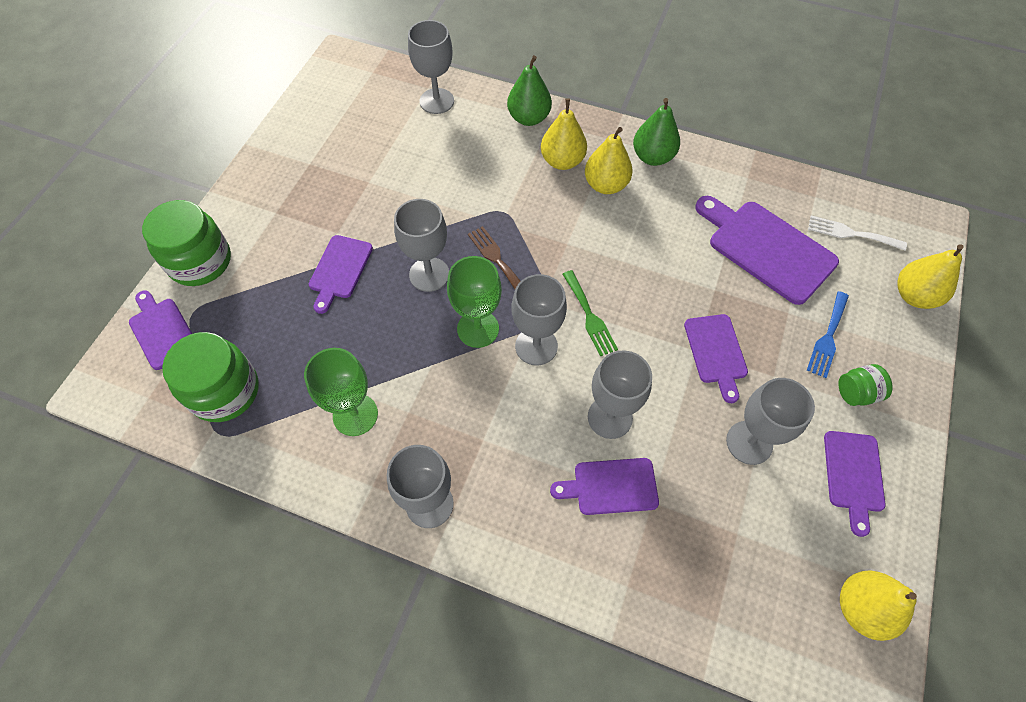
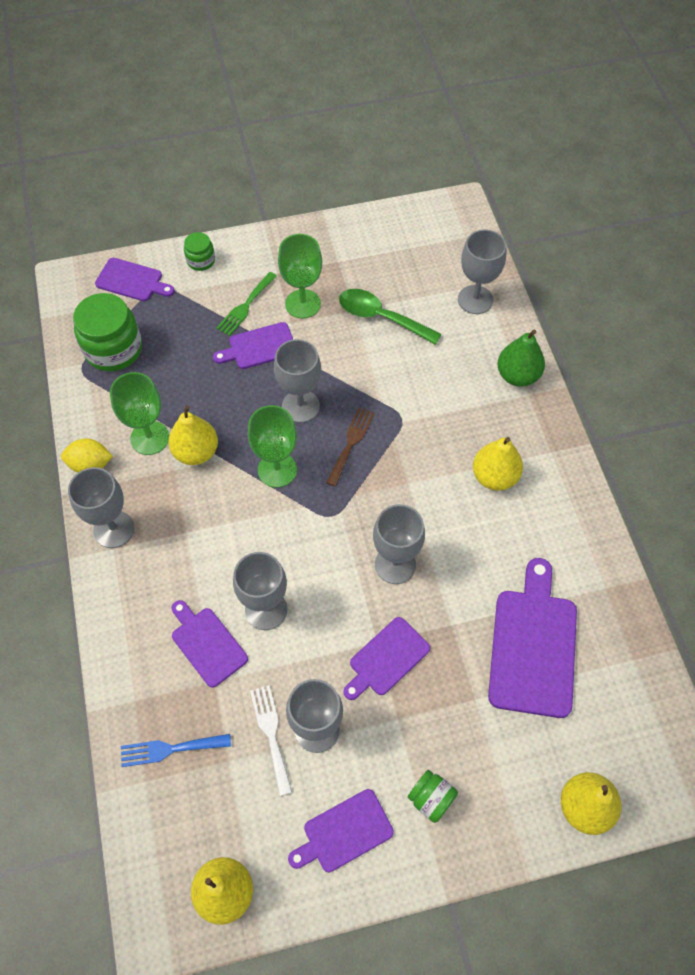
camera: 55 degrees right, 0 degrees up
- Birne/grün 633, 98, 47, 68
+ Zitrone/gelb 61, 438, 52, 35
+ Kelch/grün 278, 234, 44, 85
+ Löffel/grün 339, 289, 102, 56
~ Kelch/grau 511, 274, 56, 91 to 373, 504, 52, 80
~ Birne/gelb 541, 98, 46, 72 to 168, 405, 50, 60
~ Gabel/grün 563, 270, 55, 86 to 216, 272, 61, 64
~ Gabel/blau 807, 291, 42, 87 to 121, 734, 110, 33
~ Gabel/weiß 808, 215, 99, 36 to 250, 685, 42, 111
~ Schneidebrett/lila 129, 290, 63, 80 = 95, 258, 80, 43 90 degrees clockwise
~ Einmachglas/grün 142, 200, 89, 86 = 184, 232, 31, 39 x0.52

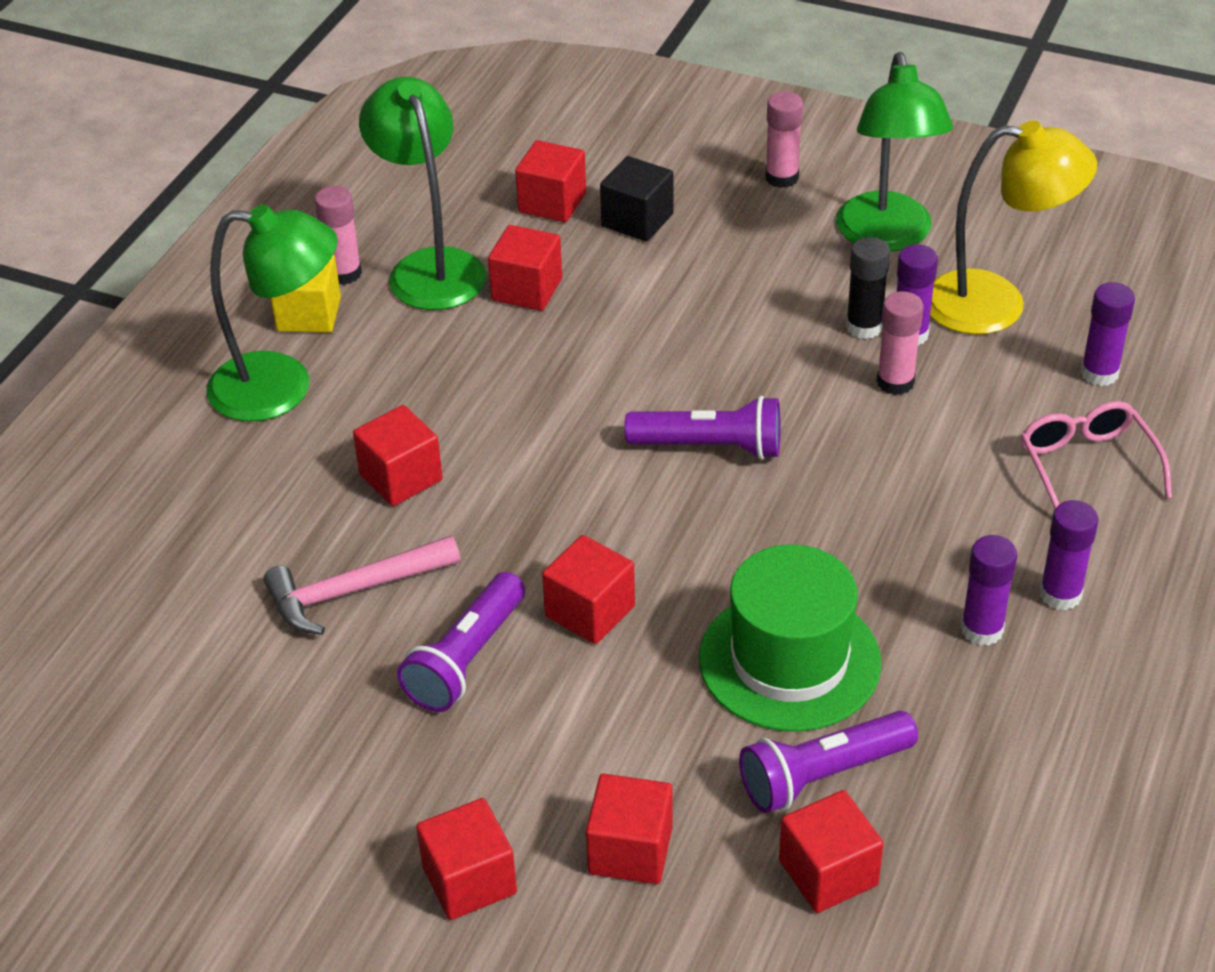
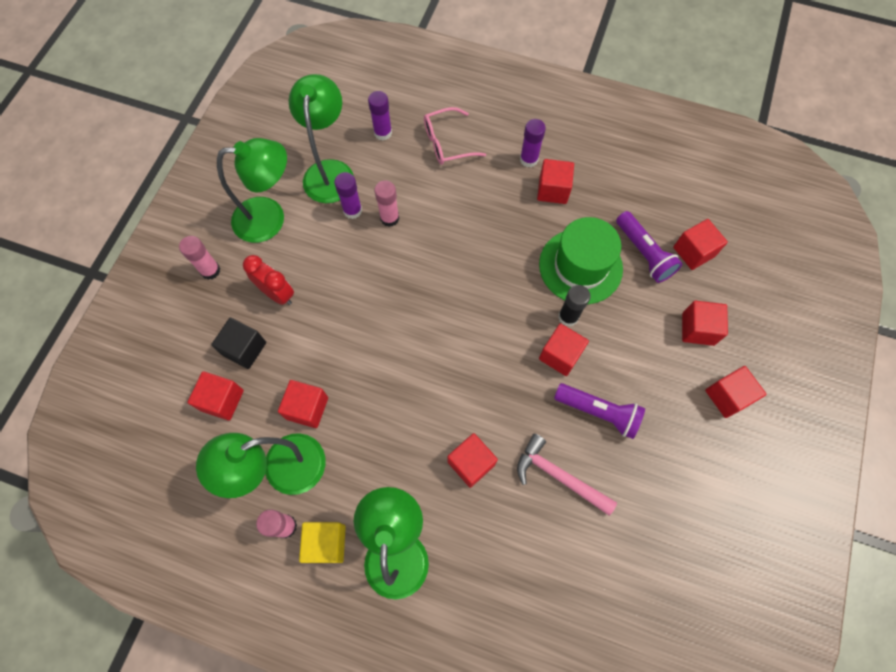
camera: 95 degrees left, 25 degrees up
- Taschenlampe/lila 624, 396, 157, 63
+ Wecker/rot 243, 255, 51, 50
~ Klebestift/schwarz 846, 237, 44, 102 to 558, 285, 32, 42
~ Klebestift/lila 961, 535, 56, 111 to Kubus/rot 537, 159, 37, 45
~ Lampe/gelb 930, 120, 167, 215 to Lampe/grün 288, 74, 66, 129
~ Hammer/rosa 264, 536, 196, 99 = 517, 434, 100, 82 150 degrees clockwise

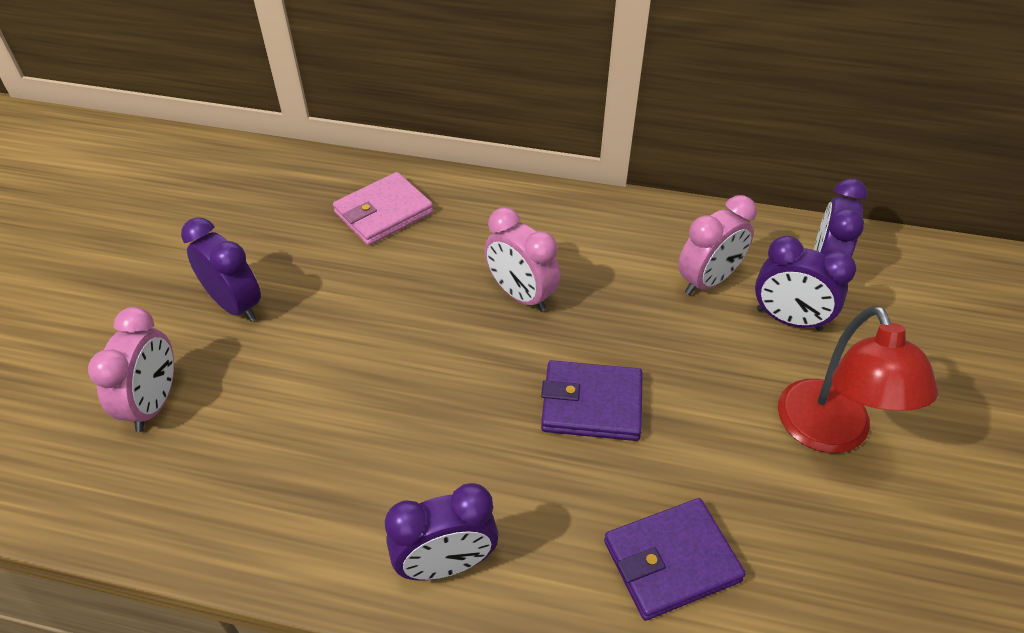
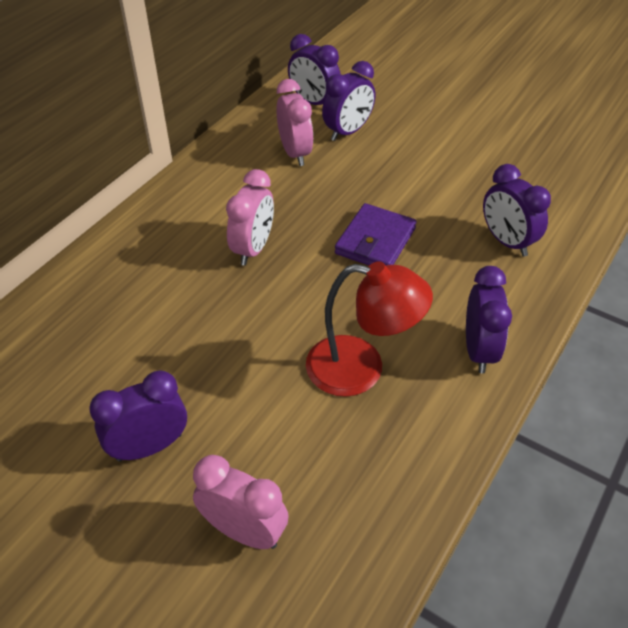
camera: 70 degrees left, 0 degrees up
- Geldbörse/rosa 333, 172, 100, 74
~ Lampe/rot 778, 305, 160, 148 to 306, 261, 127, 136
~ Geldbörse/lila 604, 498, 142, 123 to Wecker/lila 483, 164, 68, 93
~ Wecker/rosa 484, 207, 77, 105 = 226, 169, 48, 97 45 degrees counterclockwise

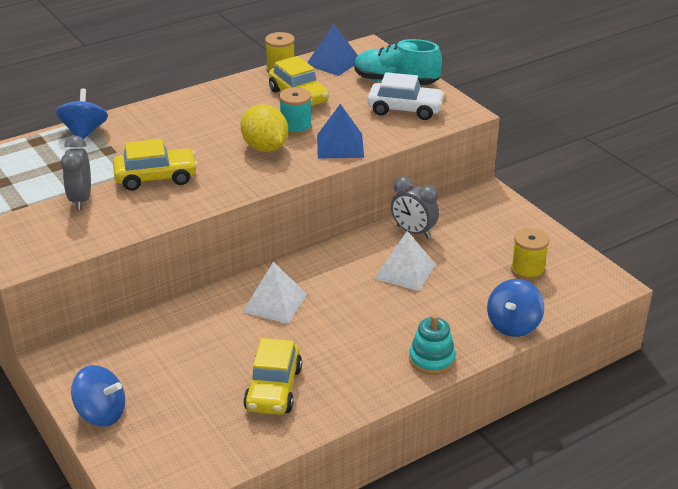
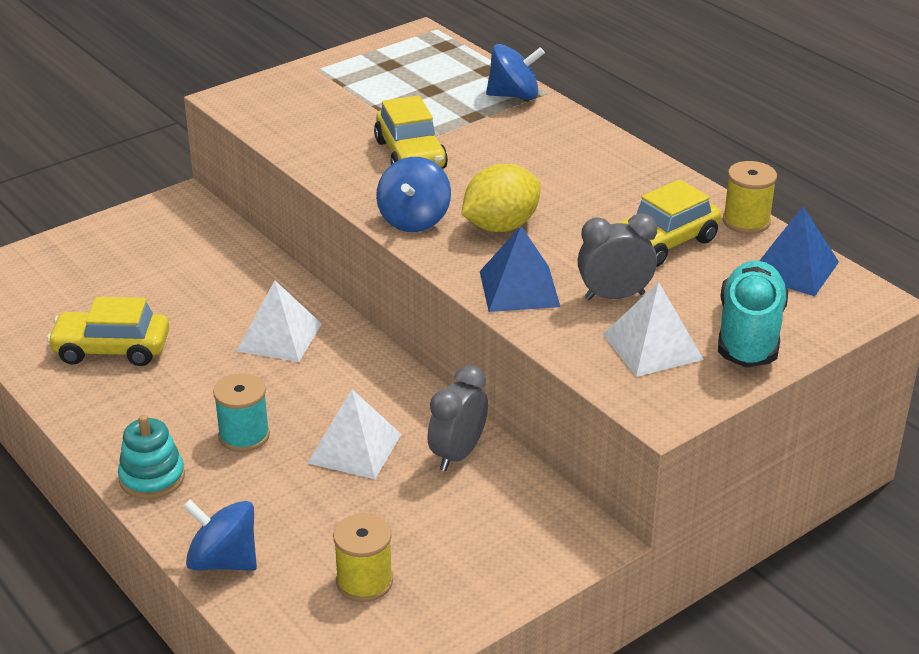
camera: 85 degrees right, 0 degrees up
~ Wecker/grau 61, 136, 30, 74 to 578, 213, 79, 87
~ Kreisel/blau 71, 365, 54, 62 to 376, 157, 75, 75
~ Garnrolle/türkis 279, 87, 33, 49 to 213, 373, 57, 79
~ Auto/weiß 367, 72, 78, 48 to Pyramide/weiß 603, 282, 101, 95

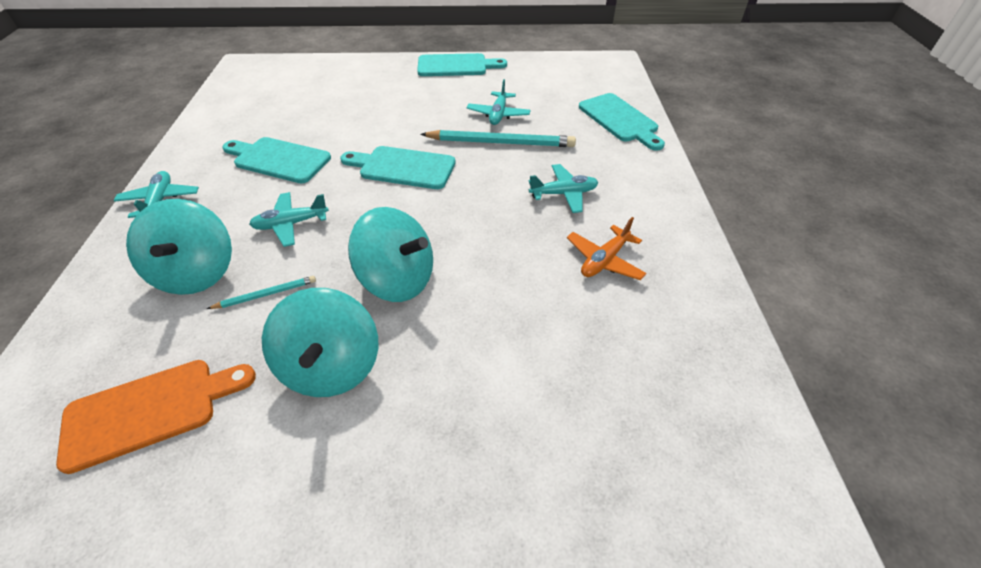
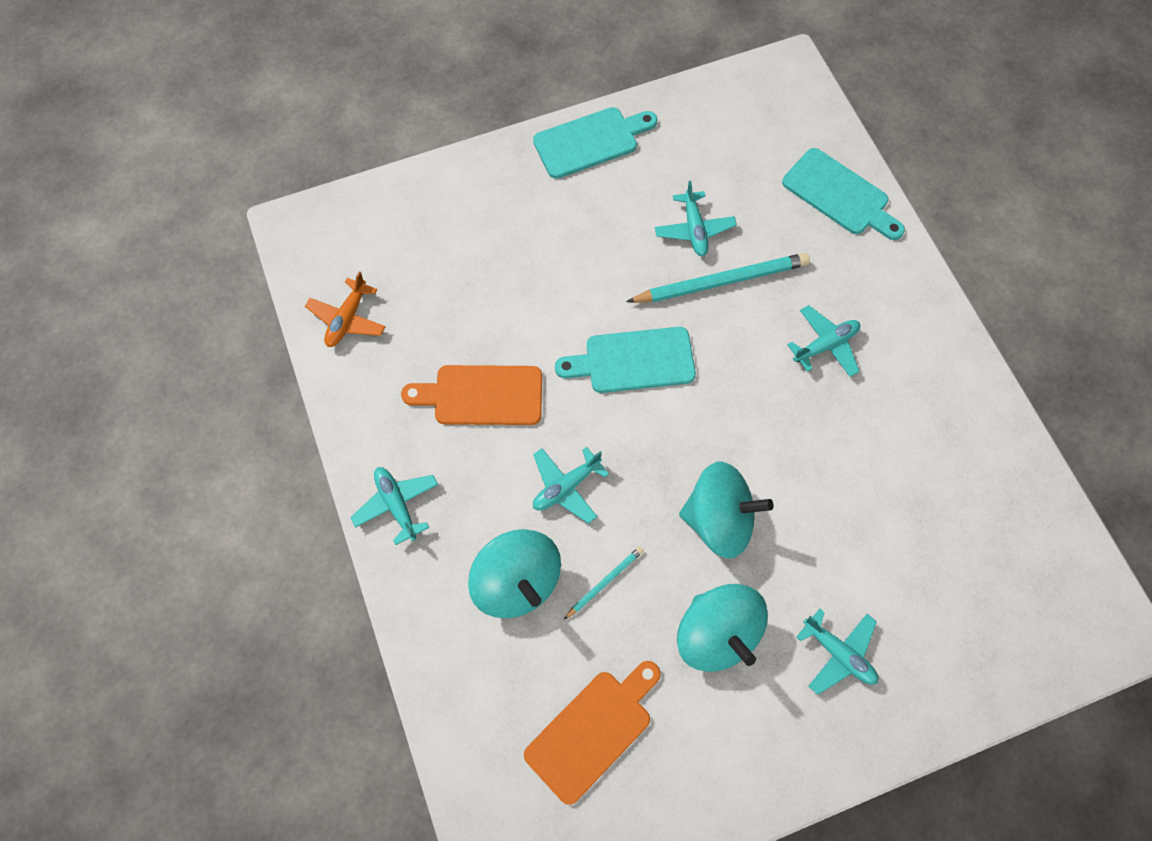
camera: 20 degrees left, 20 degrees up
+ Flugzeug/türkis 796, 609, 82, 86
~ Flugzeug/orange 567, 217, 80, 63 to 305, 271, 81, 76
~ Schneidebrett/türkis 222, 137, 109, 47 to Schneidebrett/orange 401, 365, 141, 60

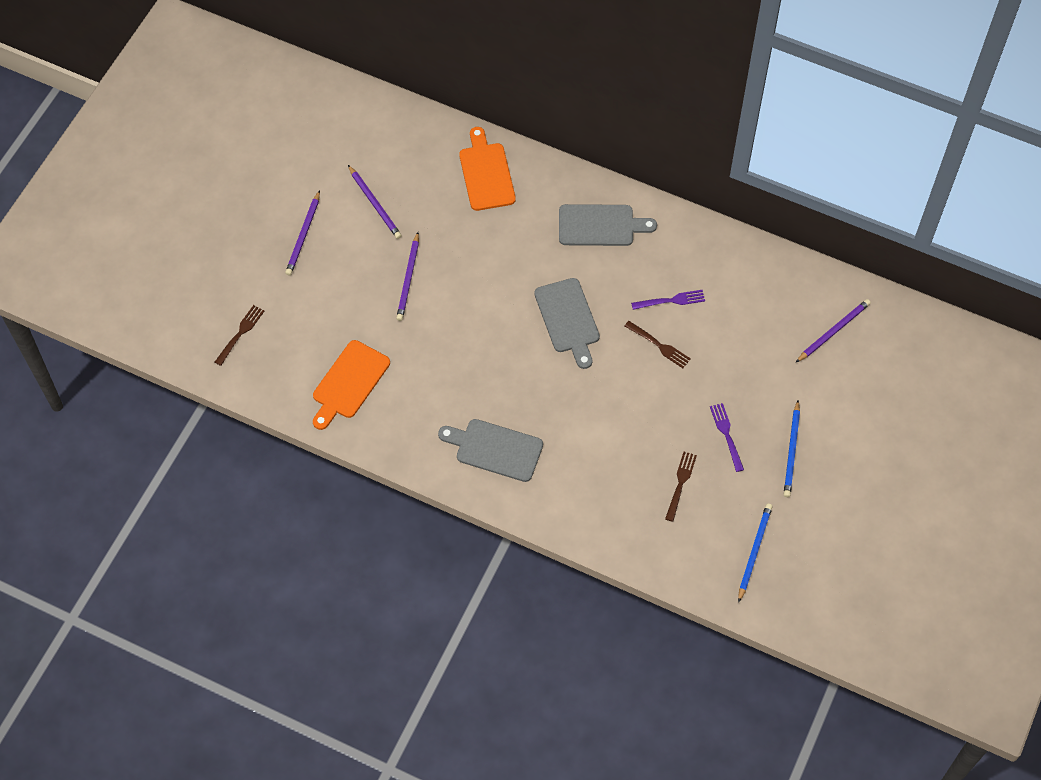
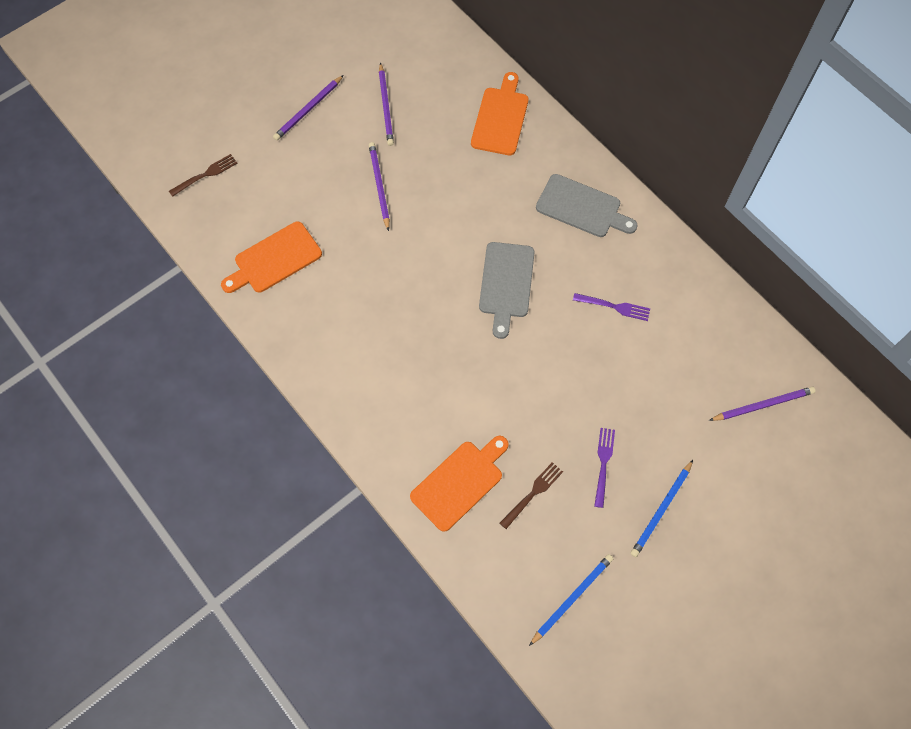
camera: 25 degrees right, 5 degrees up
- Schneidebrett/grau 438, 419, 105, 63
- Gabel/braun 625, 321, 66, 47
+ Schneidebrett/orange 410, 436, 99, 96
~ Bleistift/lila 396, 232, 23, 89 = 369, 142, 21, 89 135 degrees clockwise

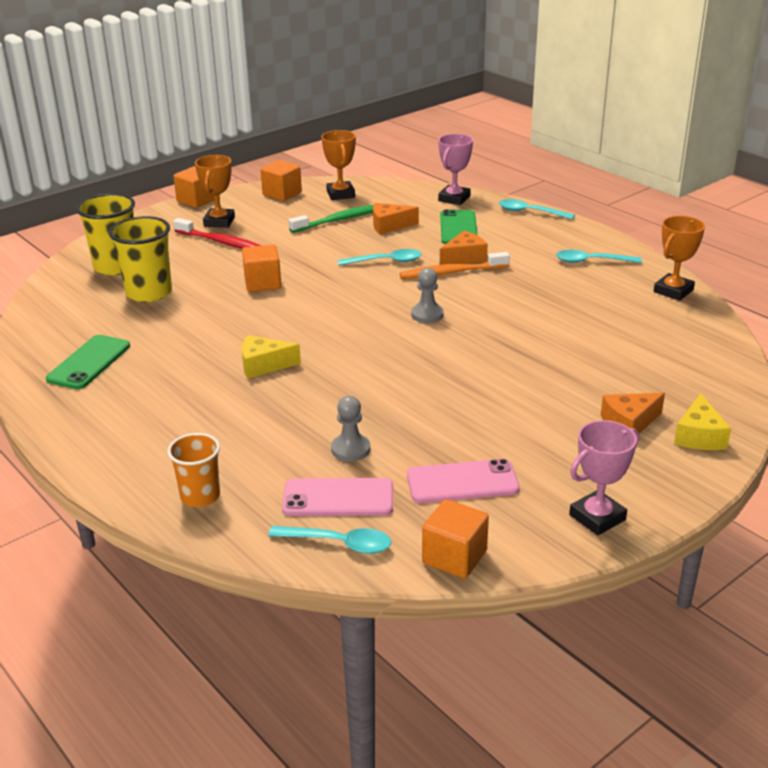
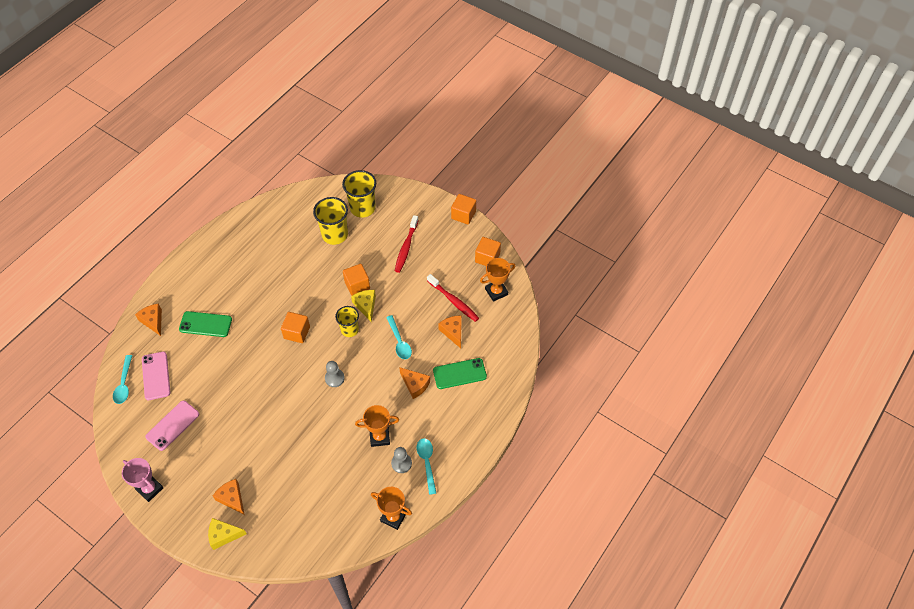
camera: 75 degrees right, 25 degrees up
- Zahnbürste/orange 400, 252, 110, 27
- Pokal/rosa 438, 134, 35, 71
- Löffel/türkis 499, 199, 76, 21
+ Becher/gelb 335, 306, 24, 31
~ Handy/grün 46, 335, 84, 54 to 179, 311, 53, 26
~ Pokal/orange 195, 155, 40, 73 to 355, 405, 44, 42
~ Käse/gelb 242, 335, 59, 44 to 351, 290, 25, 32
~ Bauer/grau 331, 396, 39, 66 to 391, 447, 21, 26
~ Kubus/orange 422, 499, 67, 80 to 281, 312, 29, 31
~ Becher/orange 167, 433, 53, 74 to Käse/orange 135, 304, 27, 32
~ Zahnbürste/grün 289, 205, 85, 28 to Zahnbürste/rot 427, 274, 52, 48
~ Handy/rosa 407, 459, 113, 44 = 145, 401, 54, 50 60 degrees clockwise

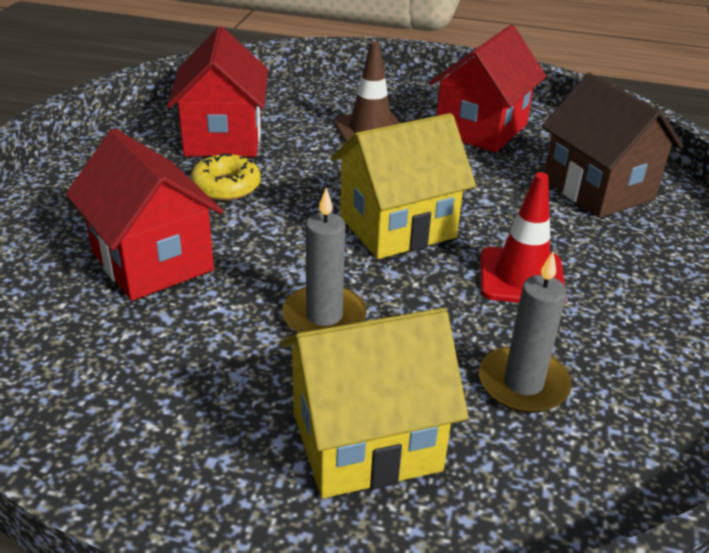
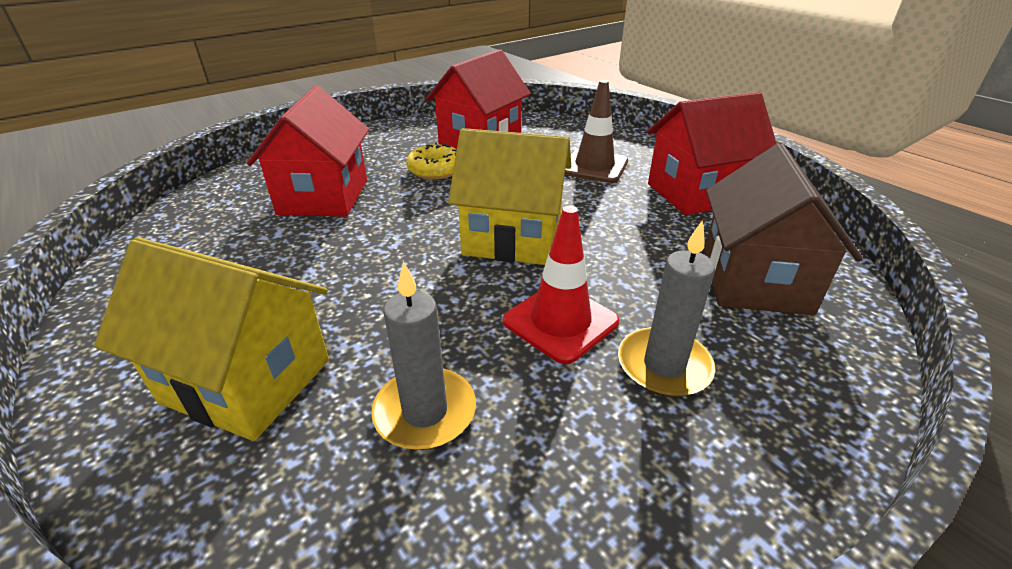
camera: 40 degrees right, 0 degrees up
~ Kerze/grau 282, 188, 84, 145 to 618, 221, 98, 176

